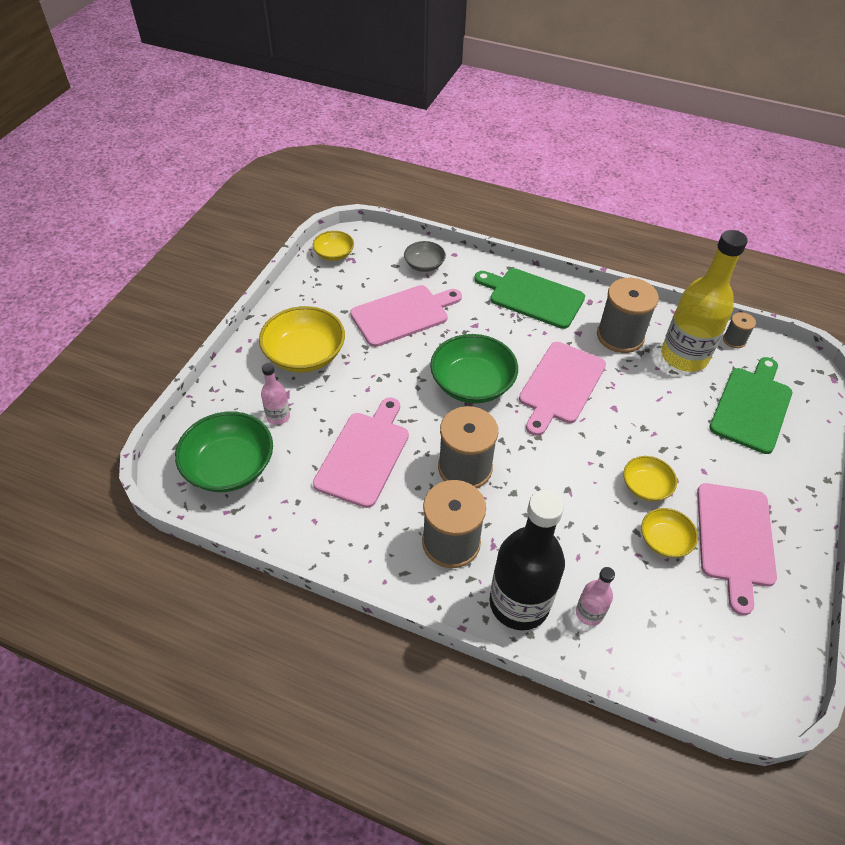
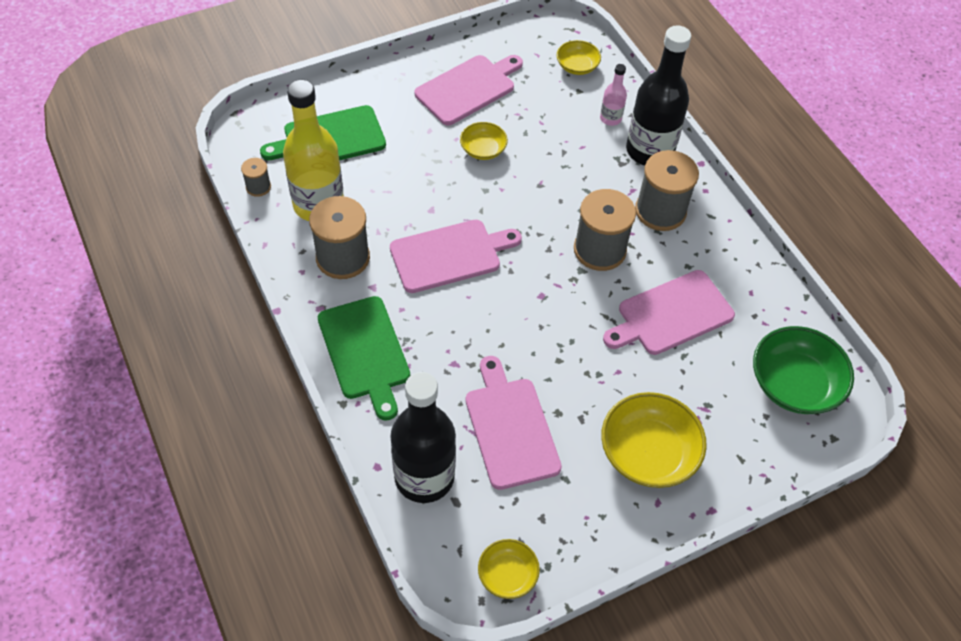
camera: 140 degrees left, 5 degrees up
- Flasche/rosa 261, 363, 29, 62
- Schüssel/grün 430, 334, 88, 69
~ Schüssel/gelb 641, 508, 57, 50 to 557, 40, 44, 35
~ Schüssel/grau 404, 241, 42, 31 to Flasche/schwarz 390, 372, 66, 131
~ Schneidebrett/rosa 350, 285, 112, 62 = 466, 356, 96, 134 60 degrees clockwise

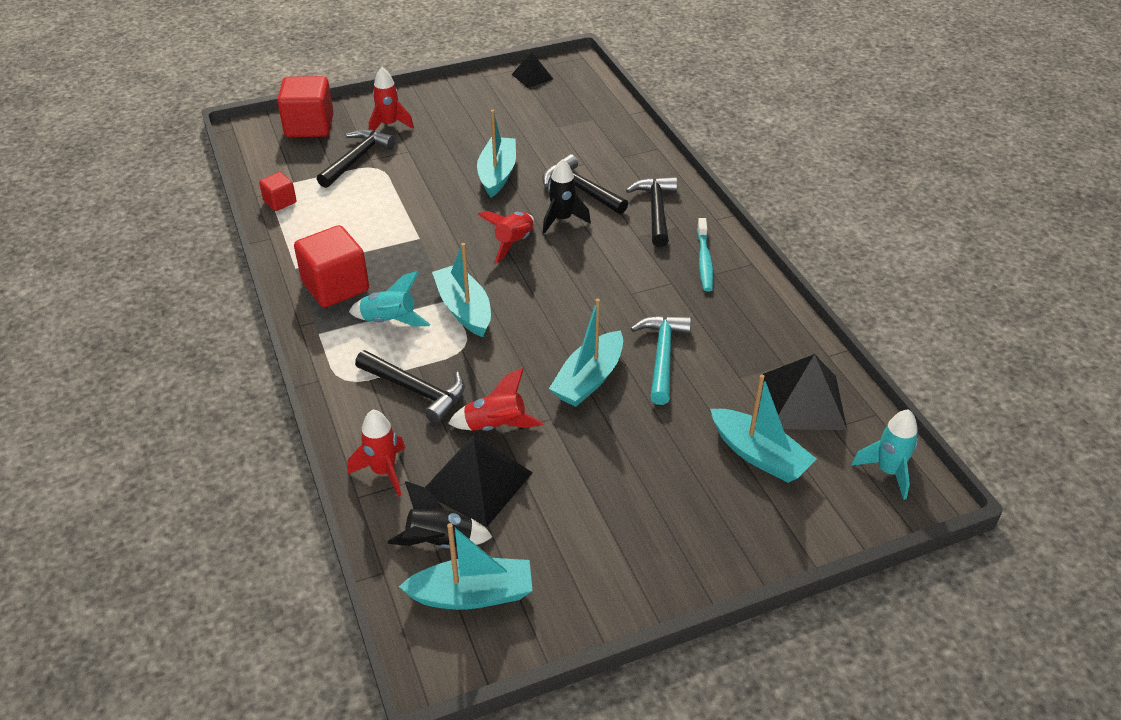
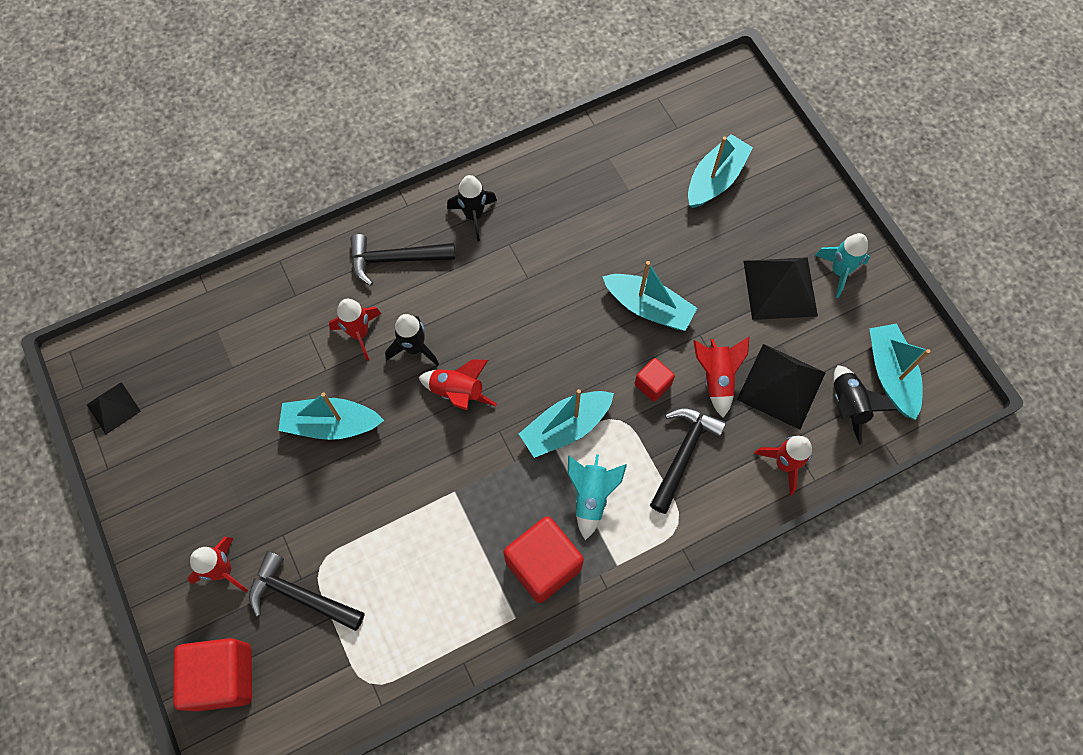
camera: 95 degrees left, 25 degrees up
- Hammer/türkis 631, 315, 60, 90
~ Kubus/rot 259, 172, 38, 39 to 634, 358, 41, 44
~ Pyramide/schwarz 762, 354, 85, 76 to 744, 257, 74, 63
~ Rakete/türkis 852, 409, 66, 91 to 815, 233, 55, 65
~ Hammer/schwarz 542, 154, 86, 60 to Rakete/rot 329, 299, 52, 61
~ Zahnbürste/türkis 697, 218, 17, 74 to Rakete/schwarz 447, 175, 50, 66

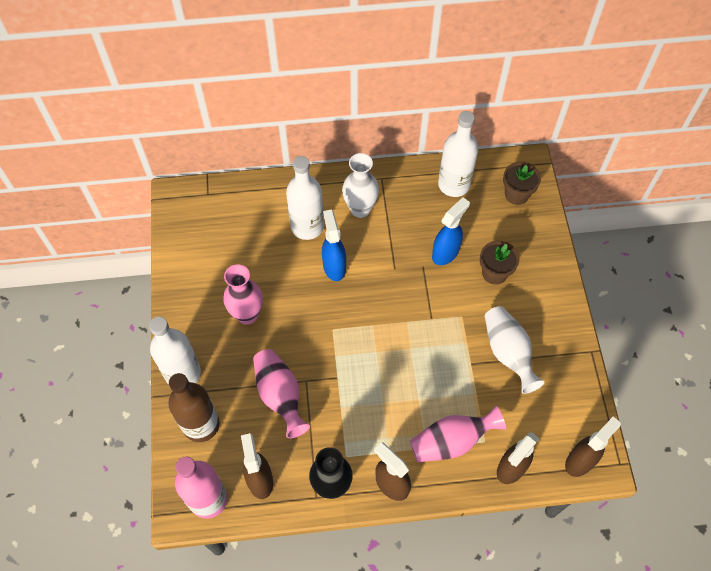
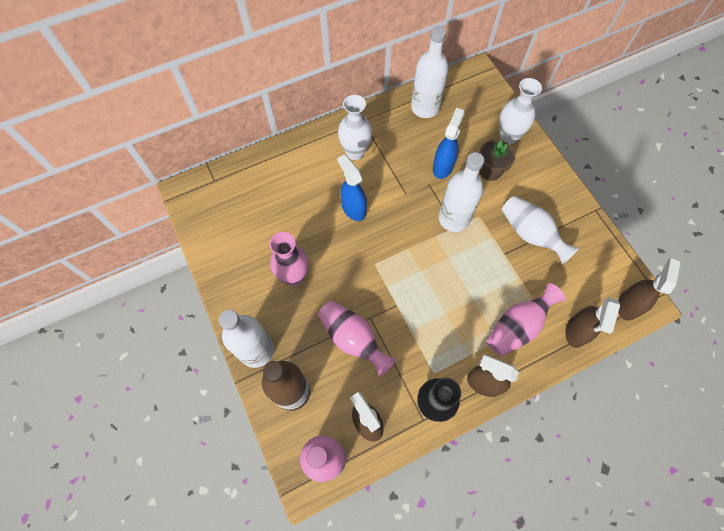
camera: 20 degrees left, 5 degrees up
- Blumentopf/braun 503, 162, 38, 43
+ Vase/weiß 499, 78, 43, 67
~ Flasche/weiß 286, 156, 38, 84 to 439, 152, 45, 80

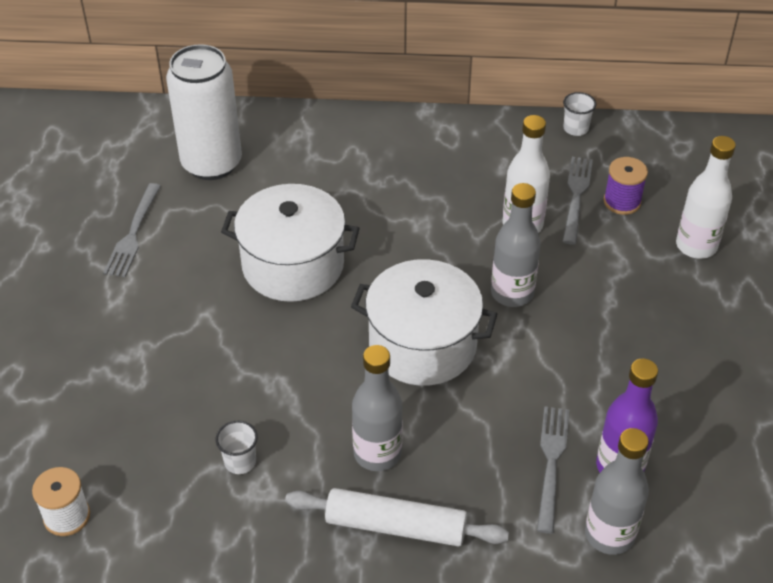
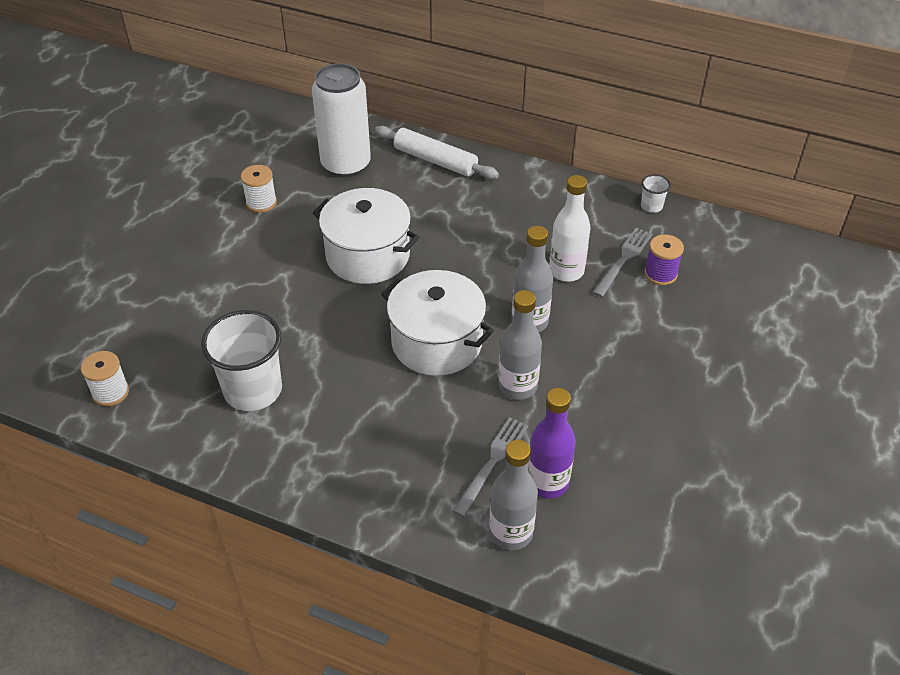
camera: 20 degrees right, 0 degrees up
- Flasche/weiß 676, 136, 60, 123
~ Nudelholz/weiß 285, 488, 224, 59 to 375, 126, 124, 53
~ Flasche/grau 352, 345, 51, 126 to 499, 290, 43, 110
~ Gabel/grau 103, 183, 58, 94 to Garnrolle/weiß 241, 165, 36, 48
~ Becher/weiß 216, 420, 42, 54 = 201, 310, 81, 101 x2.25

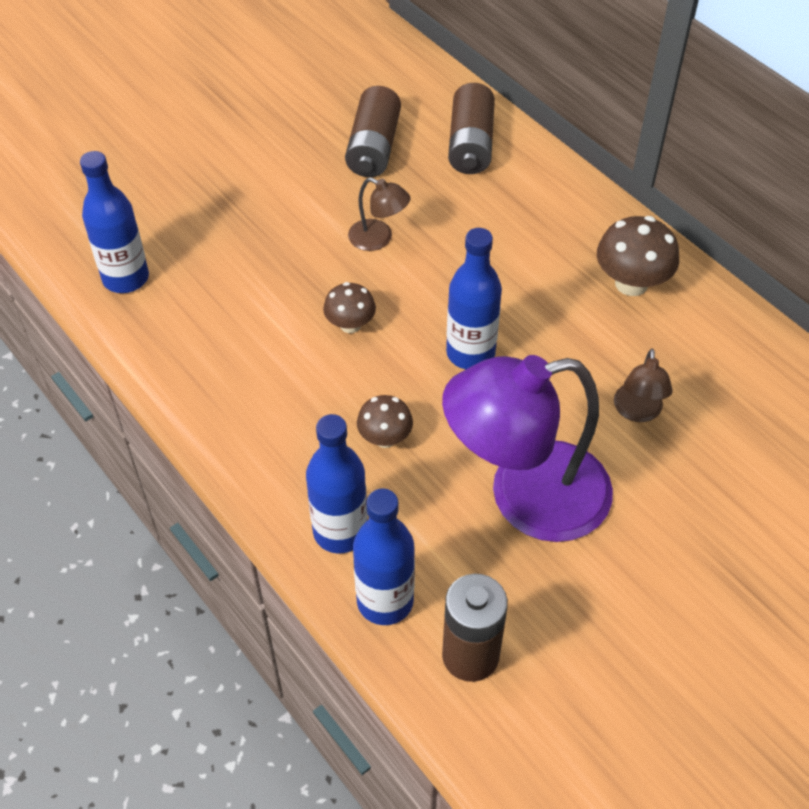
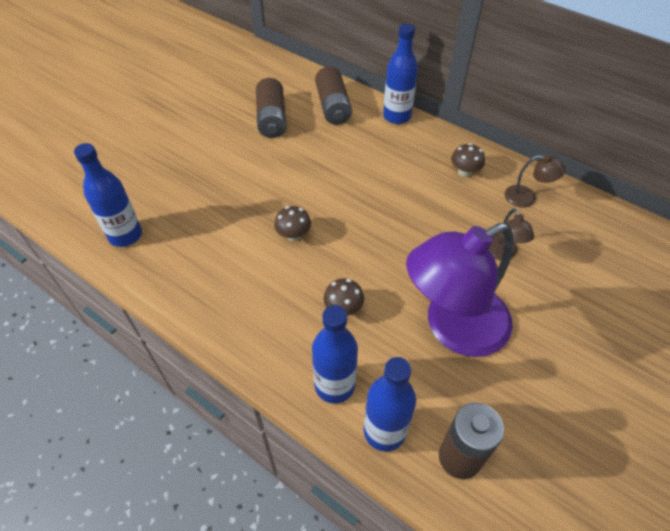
camera: 15 degrees left, 0 degrees up
~ Lampe/braun 348, 177, 62, 74 to 505, 154, 61, 54
~ Flasche/blau 446, 228, 56, 141 to 383, 24, 35, 100
~ Pilz/braun 597, 216, 82, 80 = 451, 143, 34, 34 x0.63

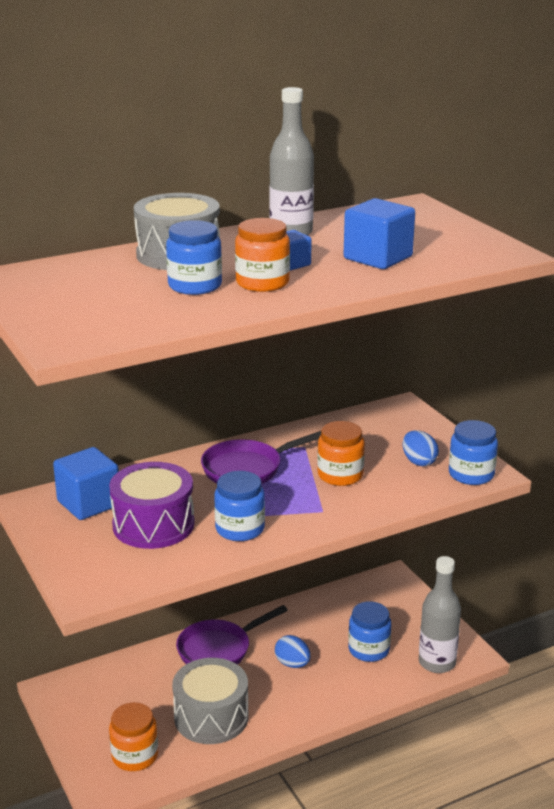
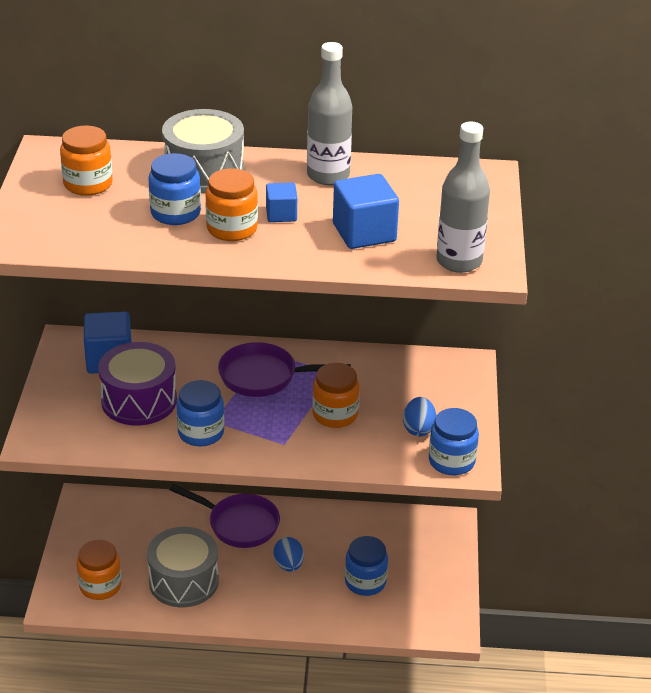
camera: 30 degrees right, 10 degrees up
+ Einmachglas/orange 60, 125, 53, 71
~ Flasche/grau 419, 556, 42, 117 to 436, 121, 54, 152
~ Pfanne/lila 176, 605, 112, 60 = 170, 484, 110, 64 150 degrees counterclockwise

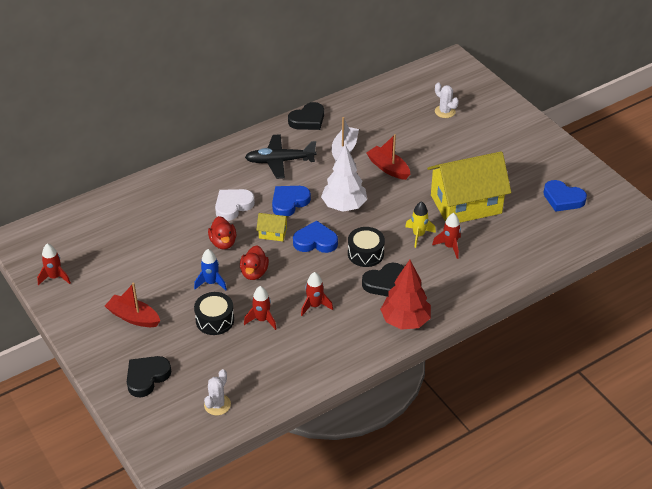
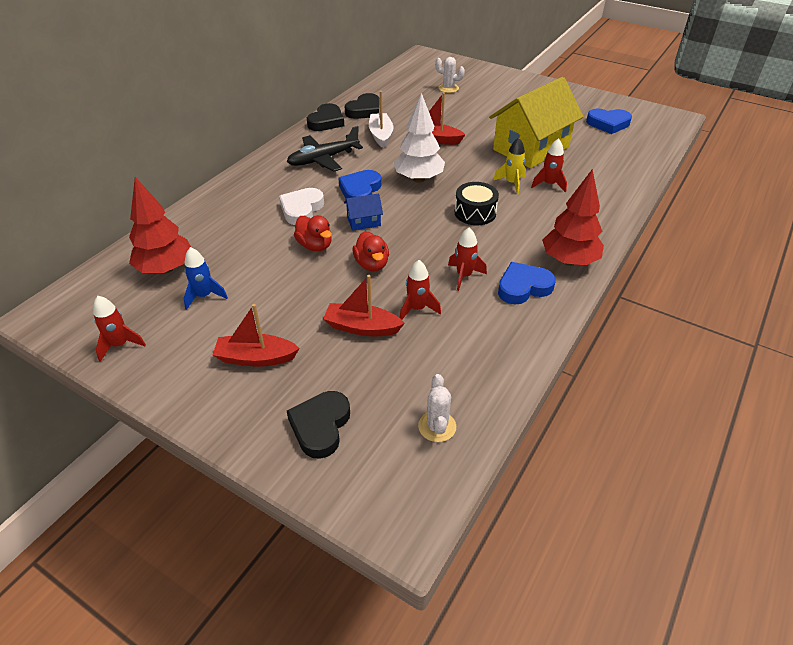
camera: 25 degrees left, 0 degrees up
+ Baum/rot 129, 177, 63, 97
~ Rakete/blau 194, 249, 33, 42 to 183, 247, 45, 63
~ Herz/blau 293, 221, 45, 32 to 498, 262, 58, 43
~ Herz/schwarz 362, 263, 42, 34 to 345, 93, 35, 26
~ Trommel/schwarz 194, 292, 40, 43 to Boot/rot 323, 275, 82, 61
~ Haus/gelb 256, 213, 33, 28 to Haus/blau 344, 193, 39, 38

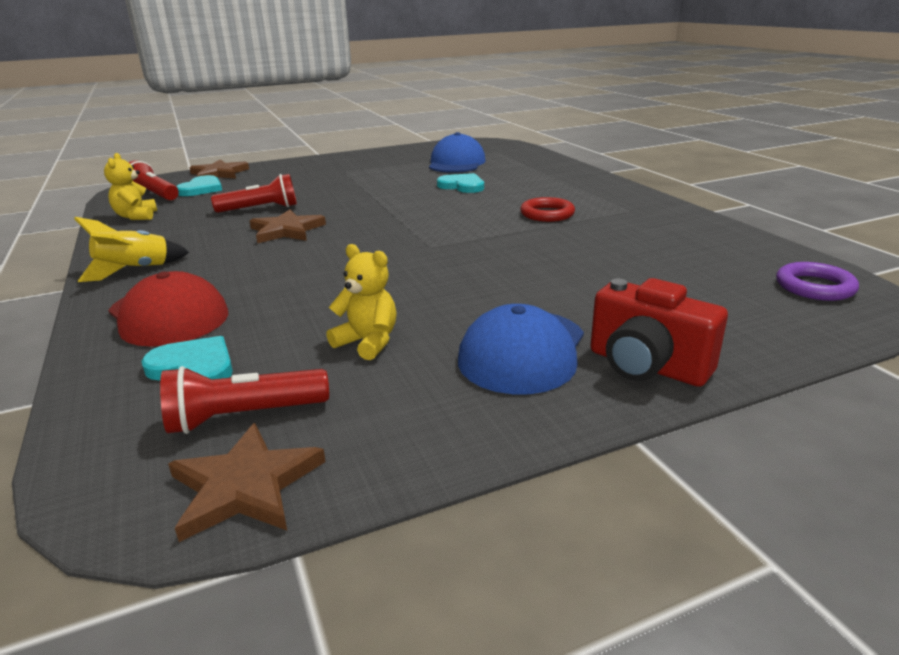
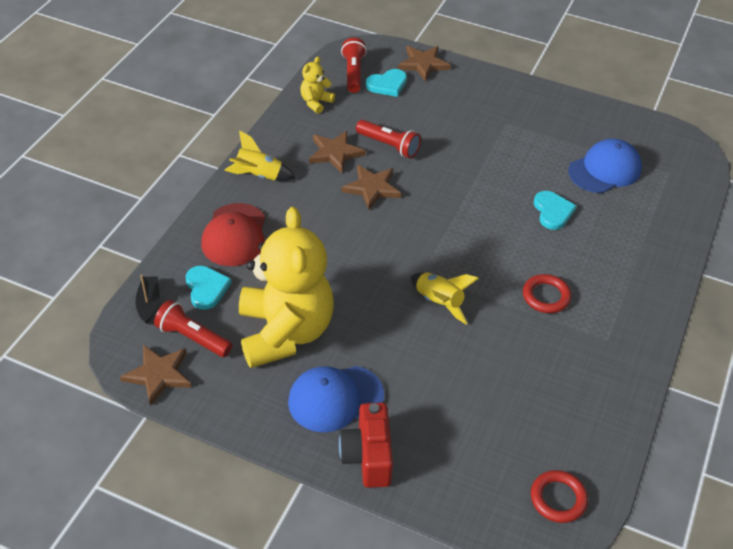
camera: 45 degrees right, 20 degrees up
+ Boot/schwarz 135, 275, 25, 49
+ Stern/braun 309, 131, 57, 42
+ Rakete/gelb 411, 272, 68, 52
~ Ring/lila 776, 262, 83, 39 to Ring/rot 531, 470, 57, 53
~ Teddybär/gelb 326, 244, 71, 116 = 239, 207, 95, 161 x2.43

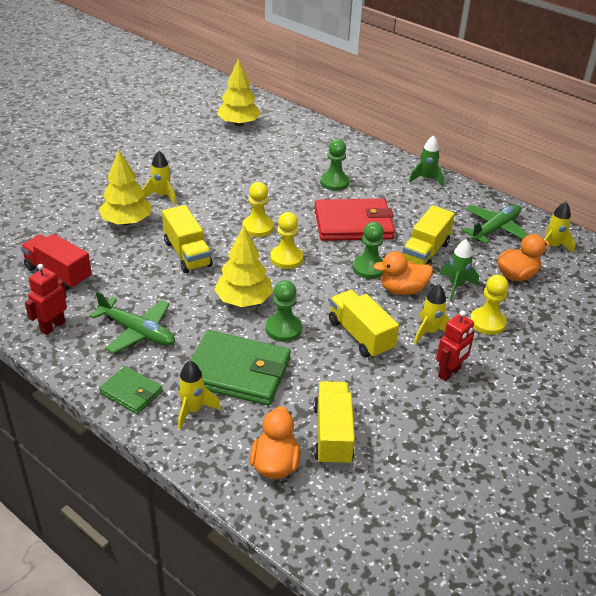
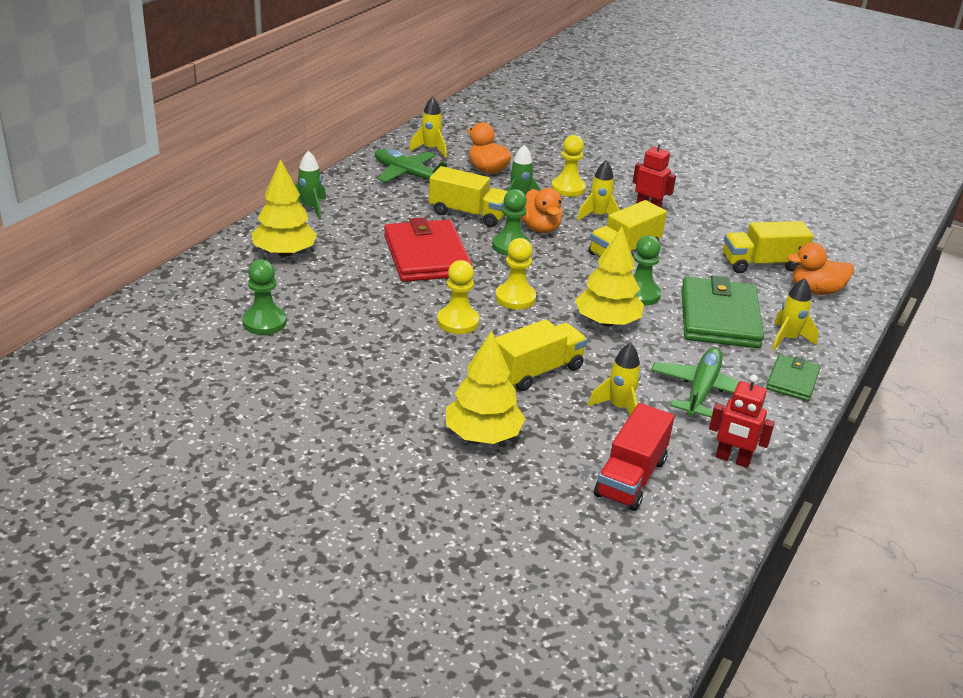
camera: 100 degrees left, 5 degrees down
~ Rakete/gelb 142, 151, 35, 54 to 588, 343, 53, 72
~ Baum/gelb 217, 58, 44, 68 to 252, 159, 65, 98
~ Bauer/grün 320, 139, 29, 52 to 242, 260, 45, 75

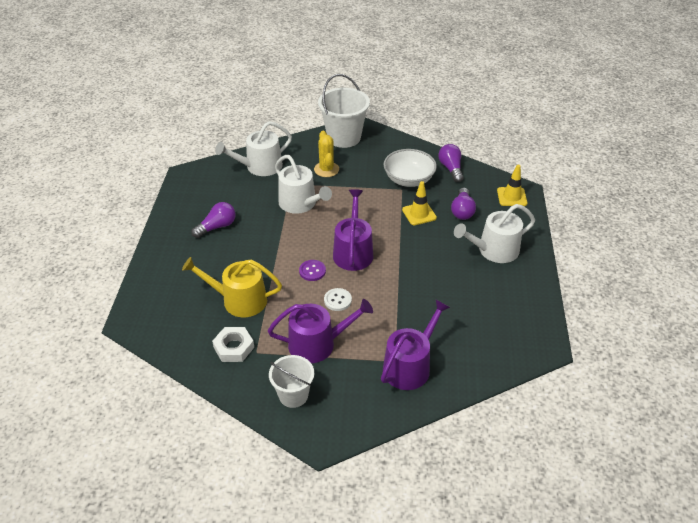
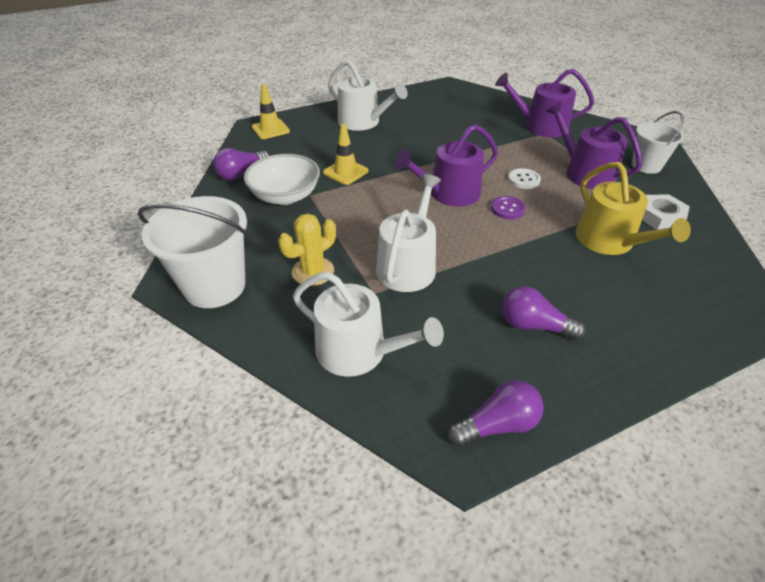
camera: 120 degrees left, 0 degrees up
~ Glühbirne/lila 451, 188, 25, 32 to 448, 380, 96, 67

